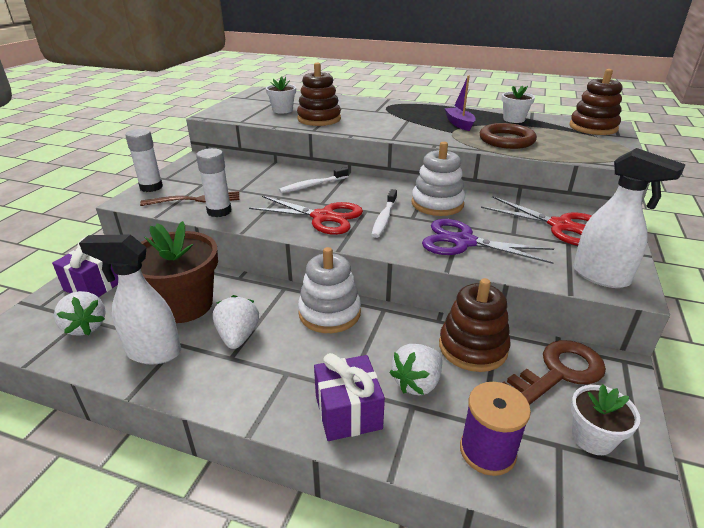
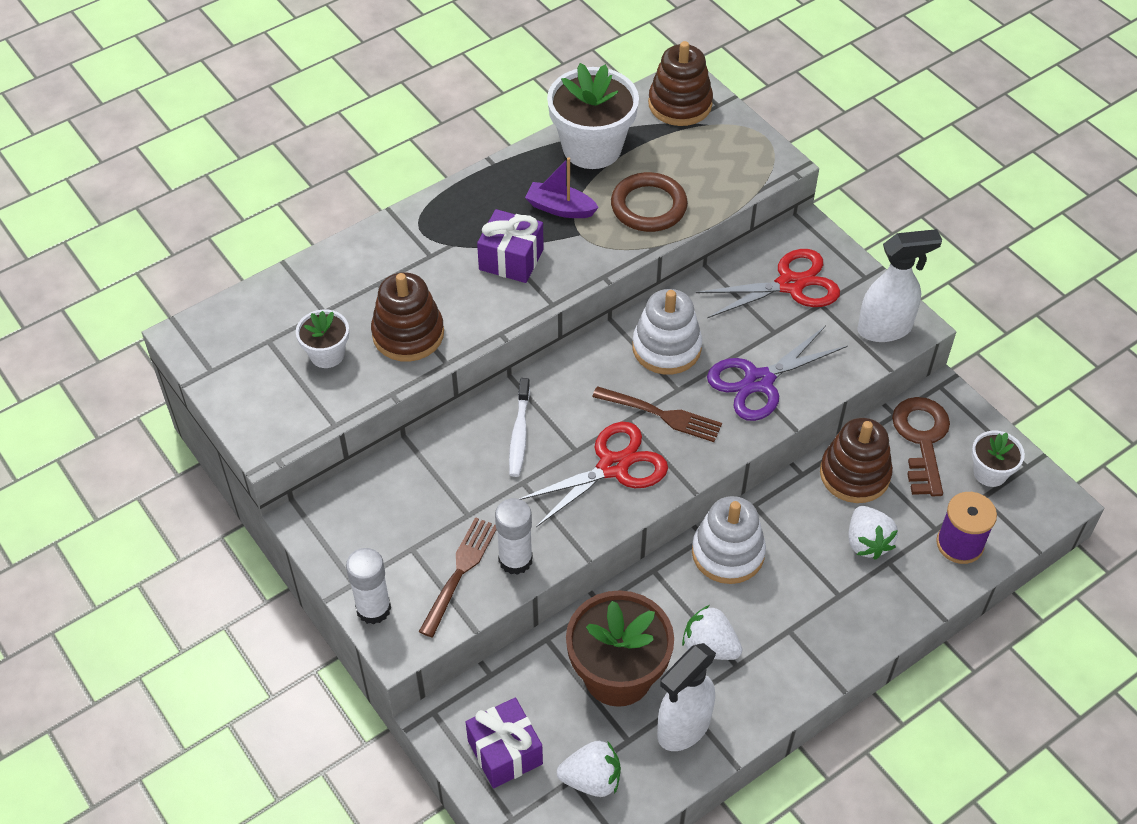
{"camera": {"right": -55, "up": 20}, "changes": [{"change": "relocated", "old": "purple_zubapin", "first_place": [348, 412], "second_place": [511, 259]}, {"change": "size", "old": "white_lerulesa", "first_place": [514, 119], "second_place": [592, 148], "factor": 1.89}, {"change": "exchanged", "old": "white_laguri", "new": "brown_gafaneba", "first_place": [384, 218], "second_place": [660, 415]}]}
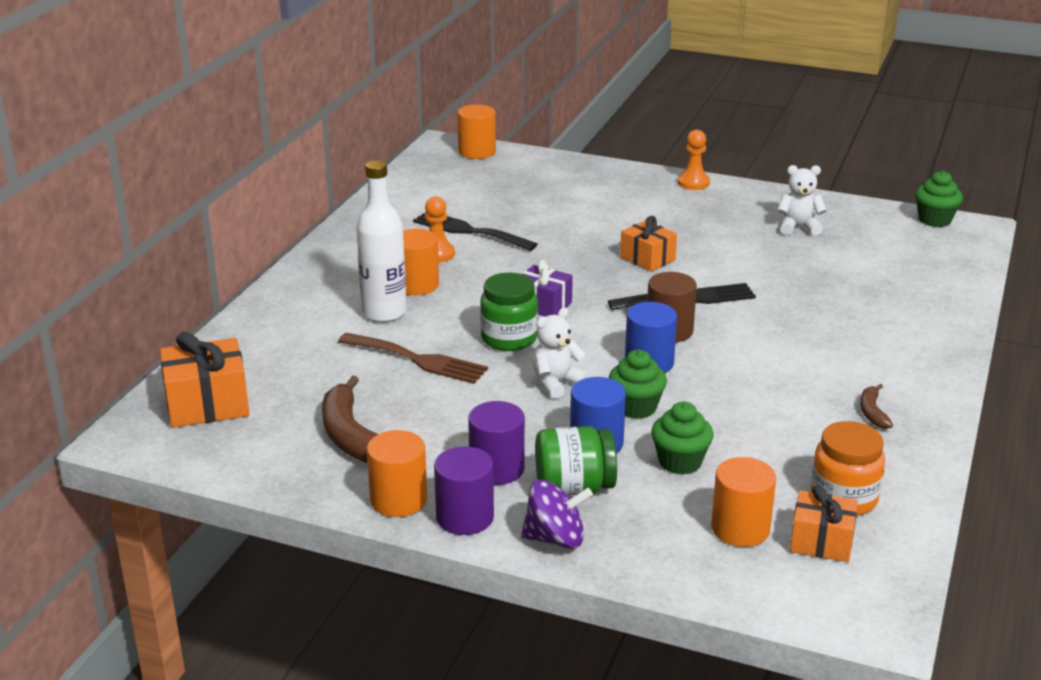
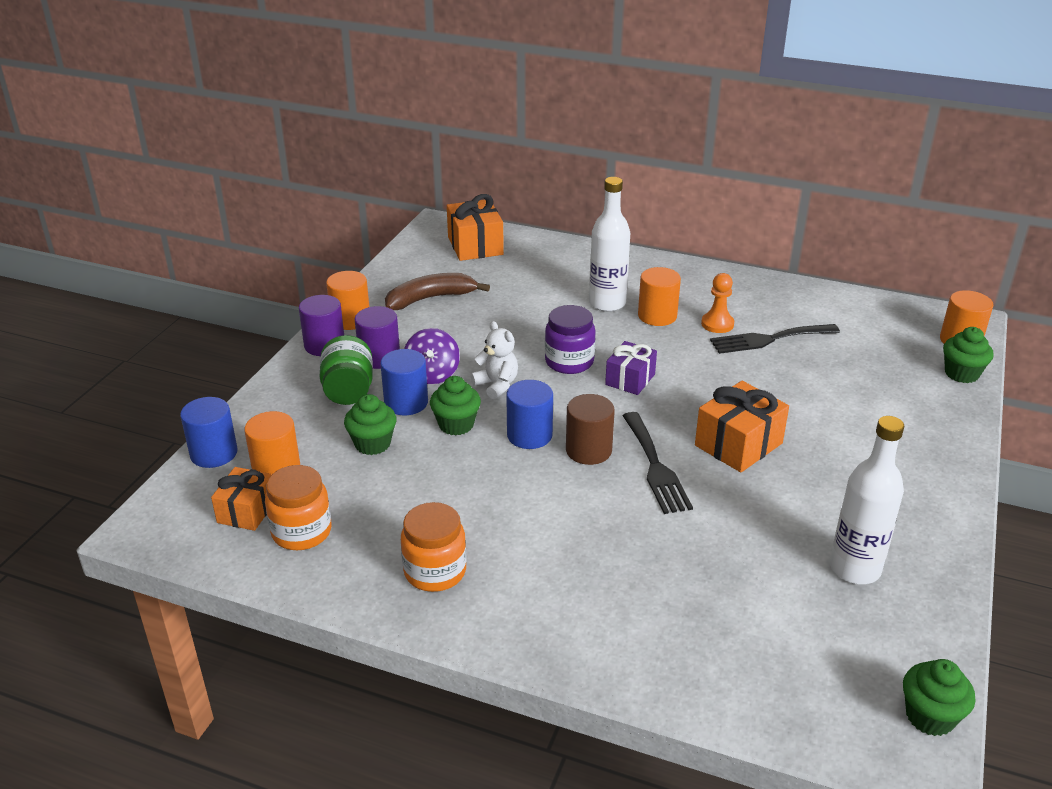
{"camera": {"right": 90, "up": 5}, "changes": [{"change": "appeared", "new": "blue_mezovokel", "second_place": [214, 453]}, {"change": "exchanged", "old": "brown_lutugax", "new": "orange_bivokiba", "first_place": [872, 412], "second_place": [435, 571]}, {"change": "relocated", "old": "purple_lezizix", "first_place": [555, 538], "second_place": [432, 374]}, {"change": "colour", "old": "green_bivokiba", "new": "purple_bivokiba", "first_place": [509, 338], "second_place": [569, 362]}, {"change": "size", "old": "orange_zubapin", "first_place": [647, 258], "second_place": [738, 444], "factor": 1.51}, {"change": "spun", "old": "black_gafaneba", "first_place": [469, 231], "second_place": [769, 339], "degrees": -135}, {"change": "exchanged", "old": "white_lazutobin", "new": "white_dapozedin", "first_place": [798, 227], "second_place": [855, 569]}, {"change": "appeared", "new": "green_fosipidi", "second_place": [961, 374]}, {"change": "missing", "old": "brown_gafaneba", "first_place": [418, 360]}, {"change": "missing", "old": "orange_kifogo", "first_place": [693, 183]}]}
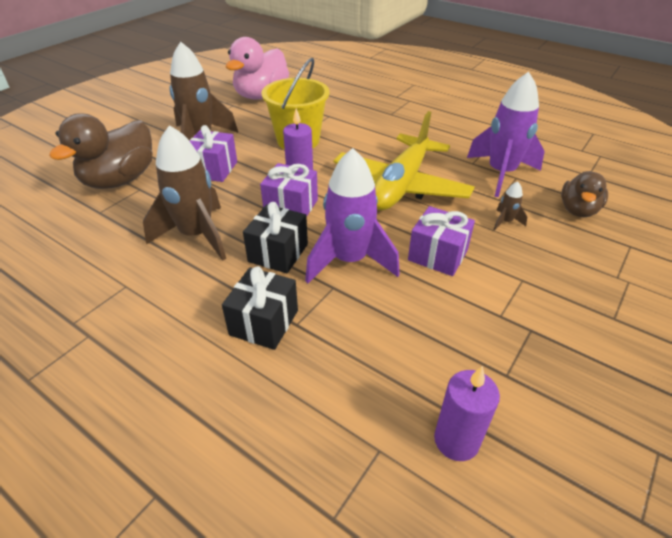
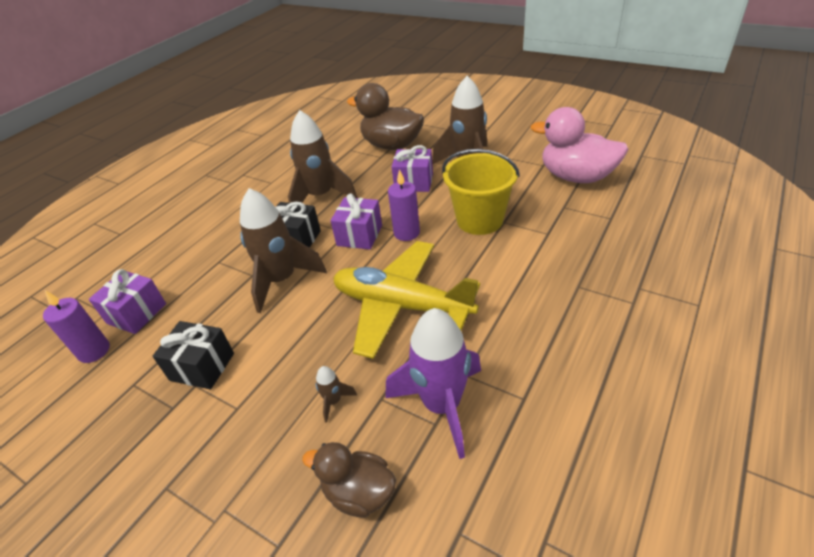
{"camera": {"right": 90, "up": 0}, "changes": [{"change": "relocated", "old": "purple_zubapin", "first_place": [438, 255], "second_place": [137, 313]}, {"change": "relocated", "old": "black_zubapin", "first_place": [264, 322], "second_place": [202, 367]}, {"change": "colour", "old": "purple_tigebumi", "new": "brown_tigebumi", "first_place": [349, 261], "second_place": [282, 280]}]}
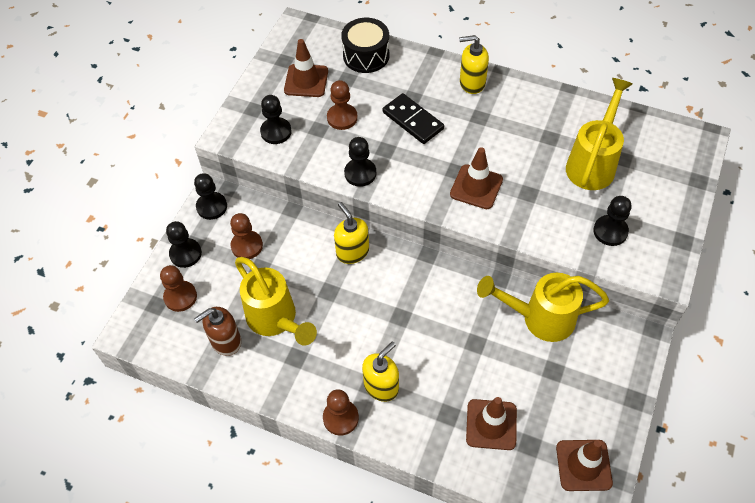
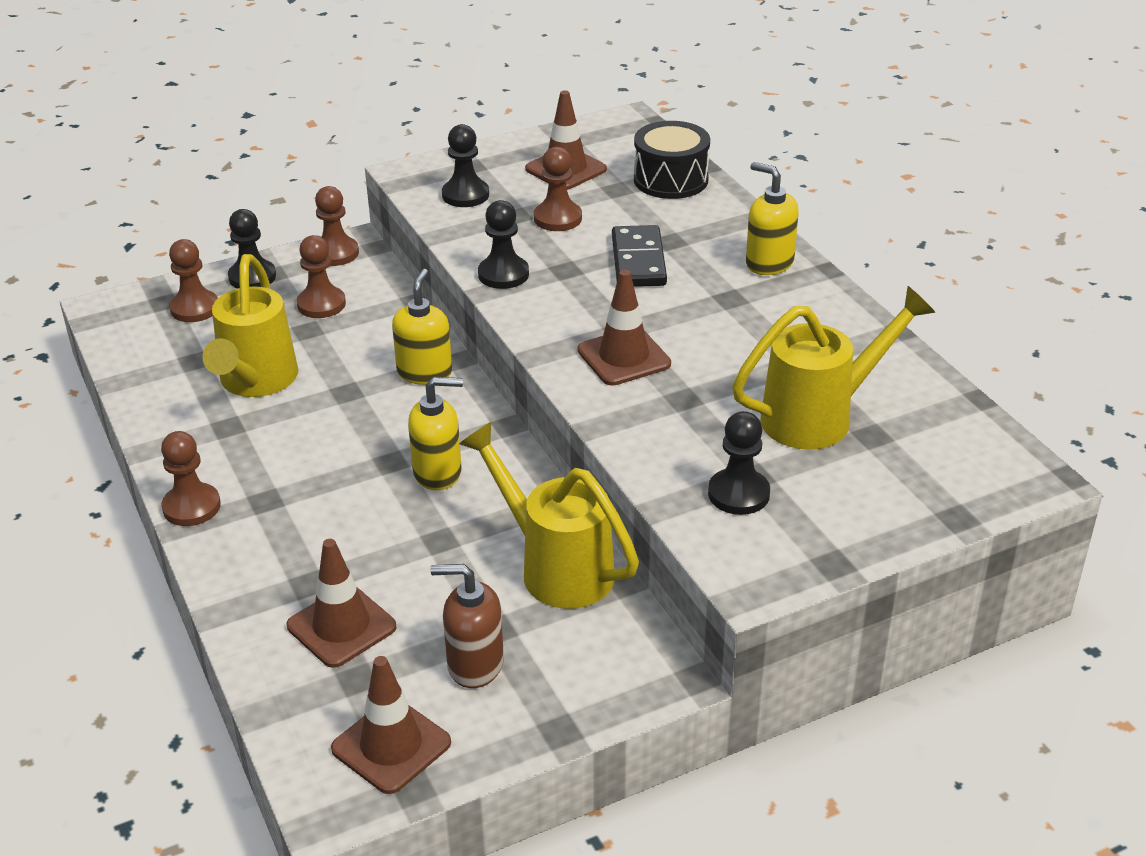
{"camera": {"right": 40, "up": -20}, "changes": [{"change": "colour", "old": "black_kifogo", "new": "brown_kifogo", "first_place": [212, 206], "second_place": [335, 253]}, {"change": "relocated", "old": "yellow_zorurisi", "first_place": [381, 386], "second_place": [438, 473]}, {"change": "relocated", "old": "brown_zorurisi", "first_place": [225, 341], "second_place": [474, 664]}]}
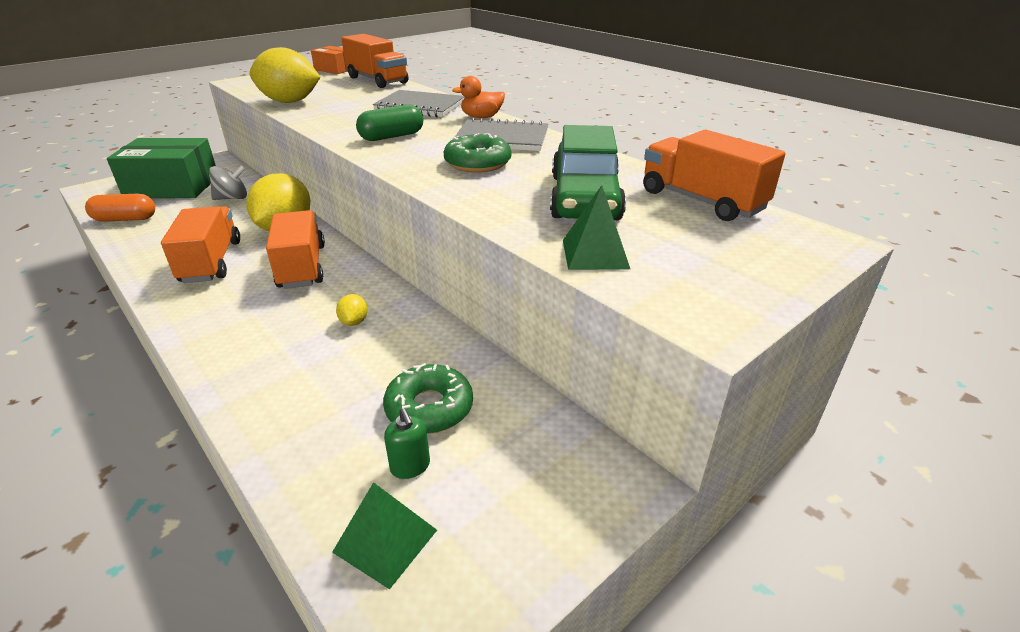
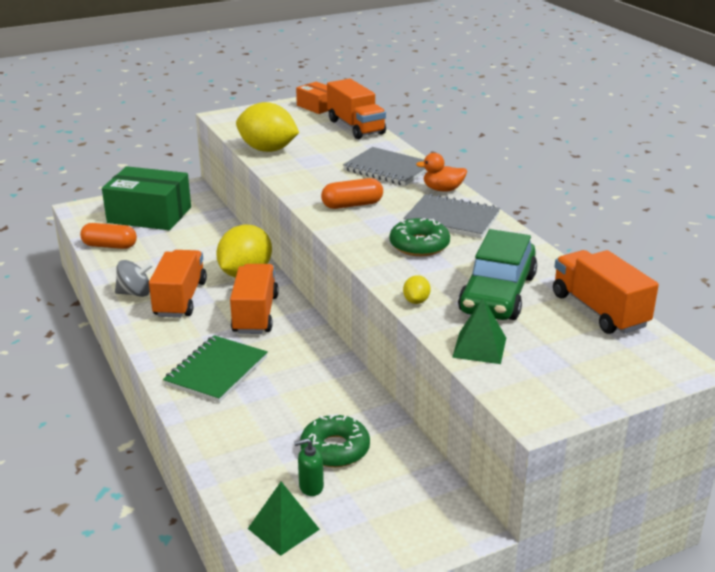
{"camera": {"right": 15, "up": -5}, "changes": [{"change": "relocated", "old": "grey_lezizix", "first_place": [232, 198], "second_place": [135, 293]}, {"change": "appeared", "new": "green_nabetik", "second_place": [216, 371]}, {"change": "spun", "old": "green_zorurisi", "first_place": [410, 466], "second_place": [311, 487], "degrees": 90}, {"change": "colour", "old": "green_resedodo", "new": "orange_resedodo", "first_place": [392, 136], "second_place": [352, 205]}, {"change": "relocated", "old": "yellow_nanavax", "first_place": [354, 322], "second_place": [416, 301]}]}
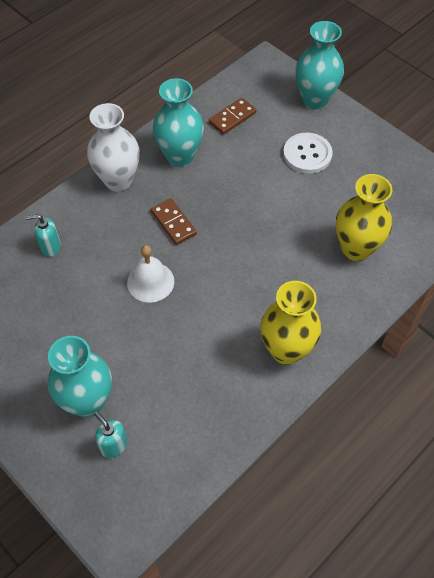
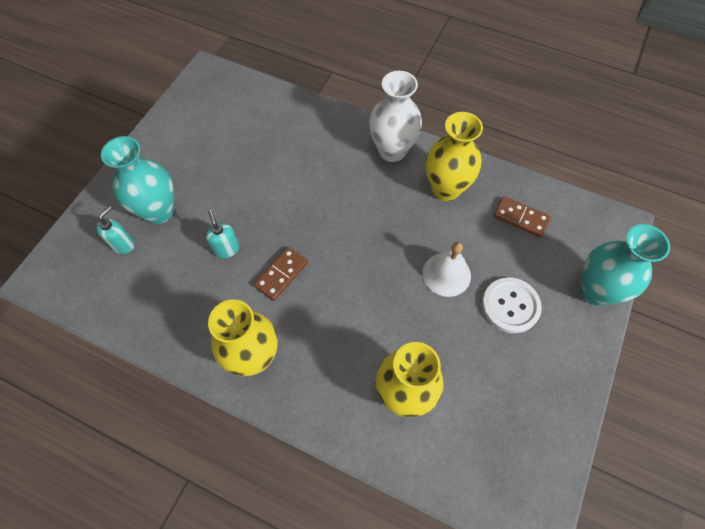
{"camera": {"right": 70, "up": 5}, "changes": [{"change": "relocated", "old": "turquoise_zorurisi", "first_place": [50, 247], "second_place": [226, 249]}, {"change": "relocated", "old": "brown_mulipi", "first_place": [173, 223], "second_place": [281, 274]}, {"change": "relocated", "old": "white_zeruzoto", "first_place": [150, 282], "second_place": [446, 274]}, {"change": "colour", "old": "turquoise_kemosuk", "new": "yellow_kemosuk", "first_place": [180, 156], "second_place": [445, 189]}]}
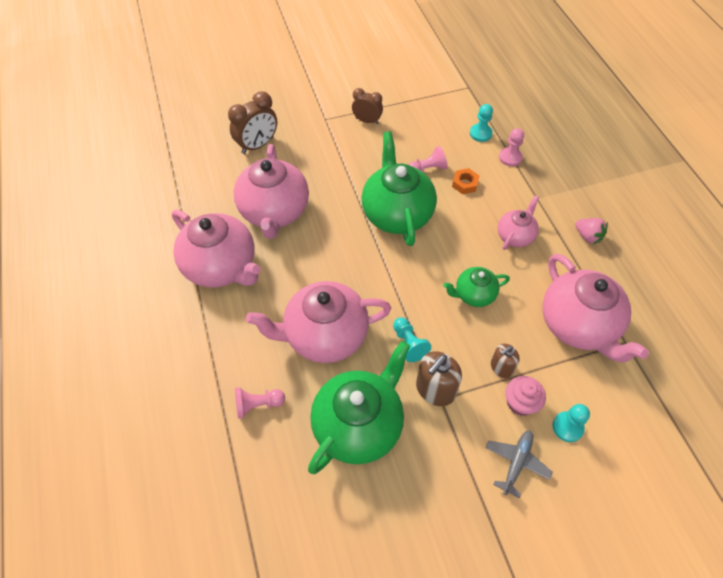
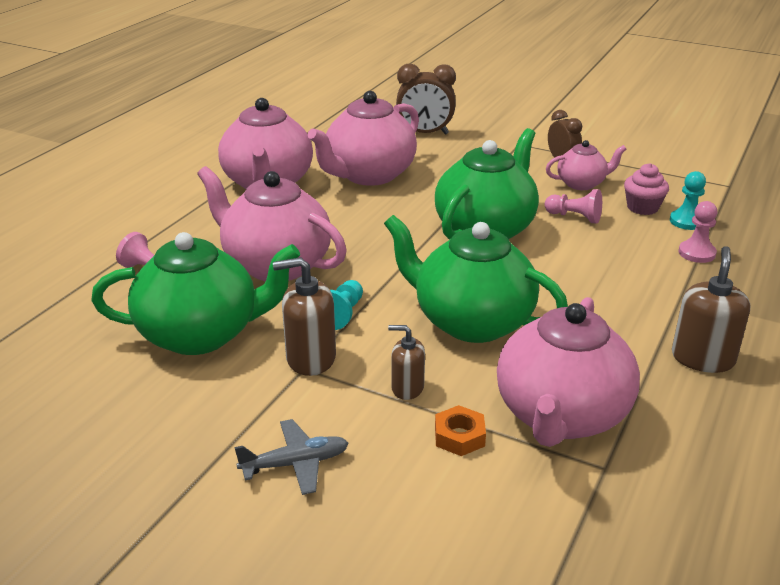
{"camera": {"right": 45, "up": -25}, "changes": [{"change": "size", "old": "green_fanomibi", "first_place": [474, 295], "second_place": [471, 322], "factor": 1.88}, {"change": "relocated", "old": "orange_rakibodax", "first_place": [465, 184], "second_place": [459, 436]}, {"change": "relocated", "old": "pink_fanomibi", "first_place": [515, 236], "second_place": [582, 184]}, {"change": "relocated", "old": "pink_fosipidi", "first_place": [520, 403], "second_place": [642, 208]}, {"change": "exchanged", "old": "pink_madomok", "new": "brown_zorurisi", "first_place": [588, 236], "second_place": [702, 358]}, {"change": "missing", "old": "turquoise_kifogo", "first_place": [567, 427]}]}
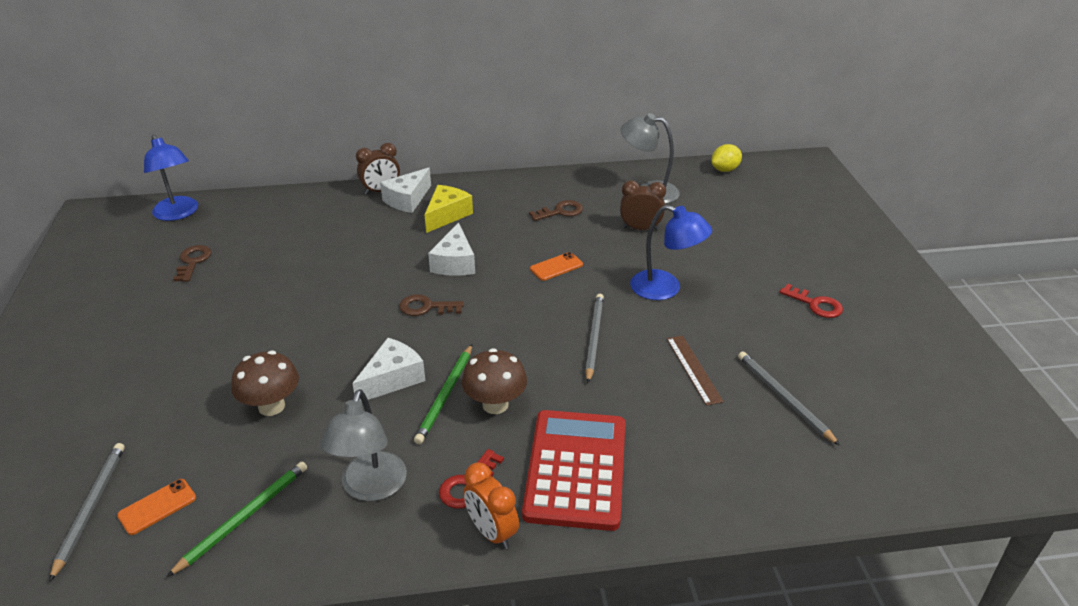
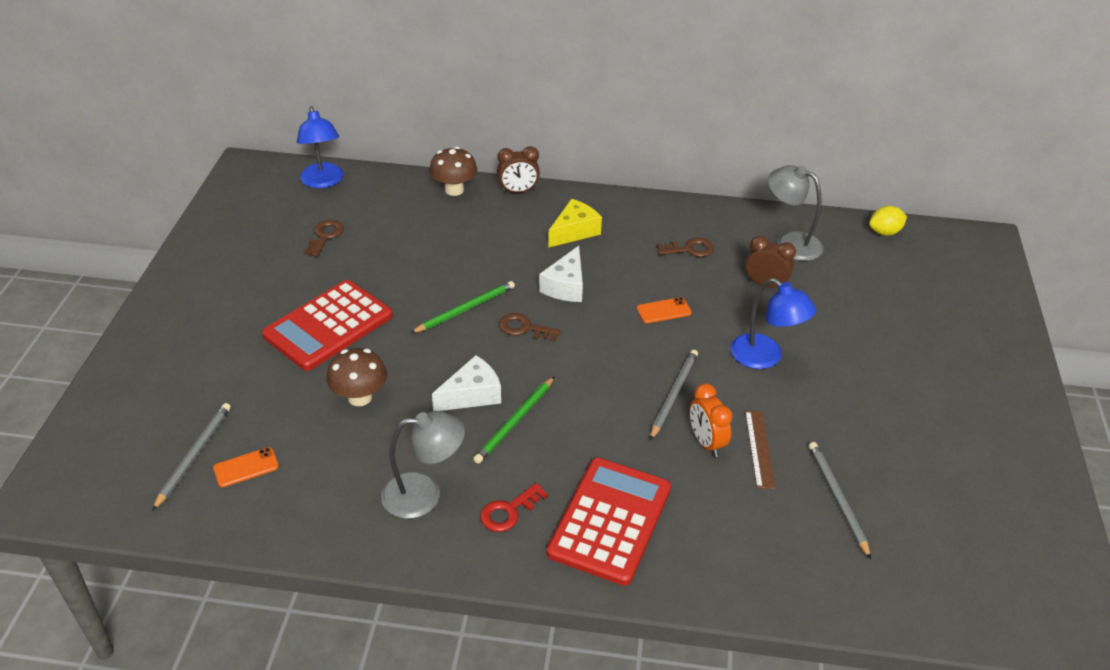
{"camera": {"right": 15, "up": 5}, "changes": [{"change": "appeared", "new": "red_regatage", "second_place": [328, 326]}, {"change": "spun", "old": "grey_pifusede", "first_place": [371, 488], "second_place": [424, 494], "degrees": -120}, {"change": "relocated", "old": "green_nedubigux", "first_place": [244, 517], "second_place": [465, 309]}, {"change": "relocated", "old": "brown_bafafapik", "first_place": [495, 404], "second_place": [454, 190]}, {"change": "relocated", "old": "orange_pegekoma", "first_place": [492, 532], "second_place": [706, 442]}, {"change": "missing", "old": "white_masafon", "first_place": [407, 200]}, {"change": "missing", "old": "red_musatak", "first_place": [815, 304]}]}
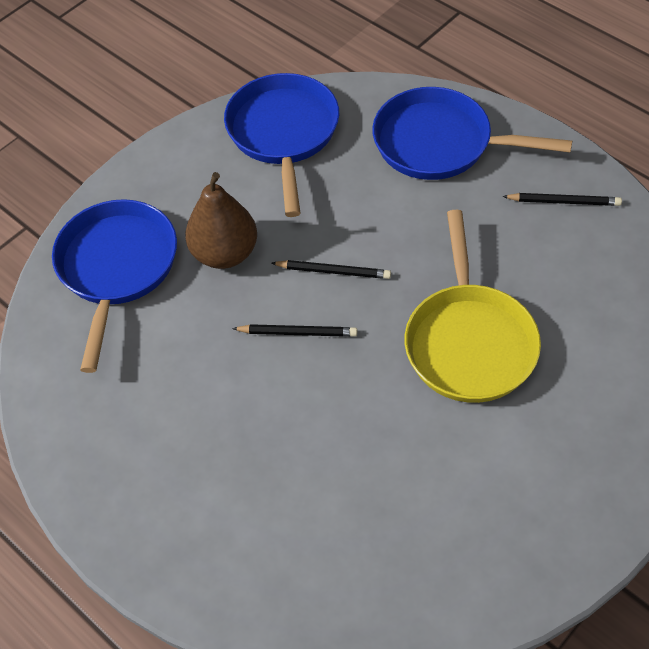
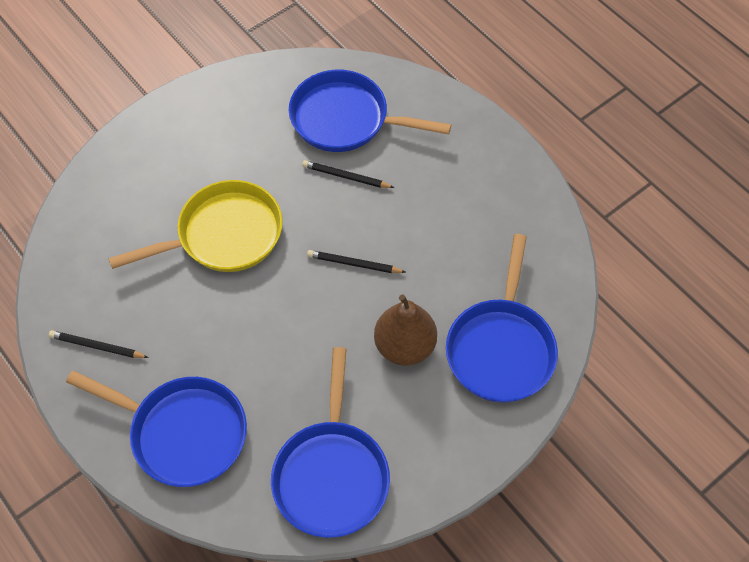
{"camera": {"right": -175, "up": 5}, "changes": [{"change": "spun", "old": "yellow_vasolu", "first_place": [469, 341], "second_place": [223, 235], "degrees": 60}, {"change": "appeared", "new": "blue_vasolu", "second_place": [346, 119]}, {"change": "relocated", "old": "black_nedubigux", "first_place": [333, 271], "second_place": [346, 176]}]}
